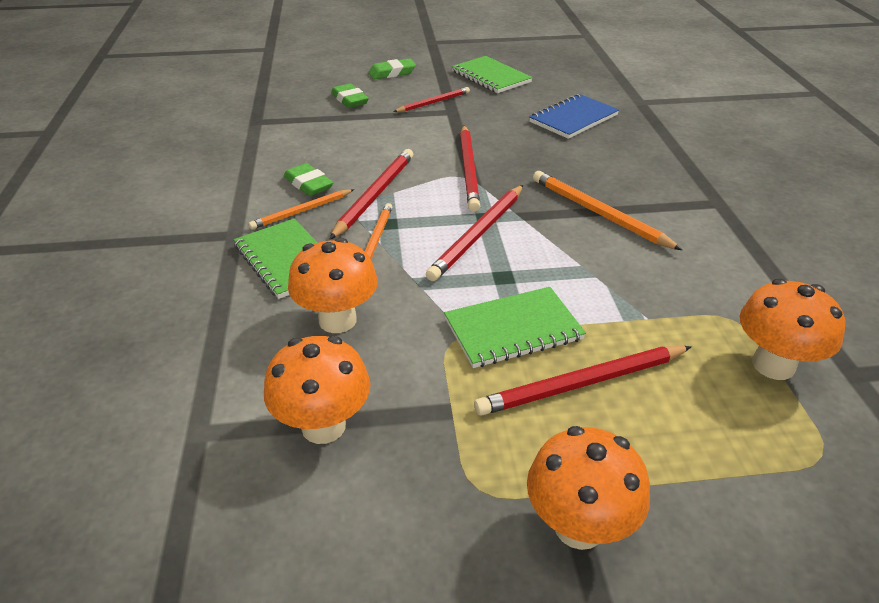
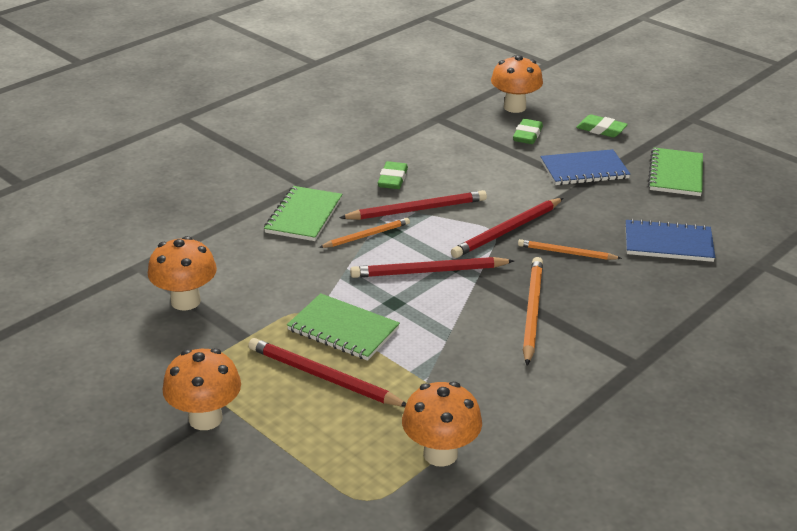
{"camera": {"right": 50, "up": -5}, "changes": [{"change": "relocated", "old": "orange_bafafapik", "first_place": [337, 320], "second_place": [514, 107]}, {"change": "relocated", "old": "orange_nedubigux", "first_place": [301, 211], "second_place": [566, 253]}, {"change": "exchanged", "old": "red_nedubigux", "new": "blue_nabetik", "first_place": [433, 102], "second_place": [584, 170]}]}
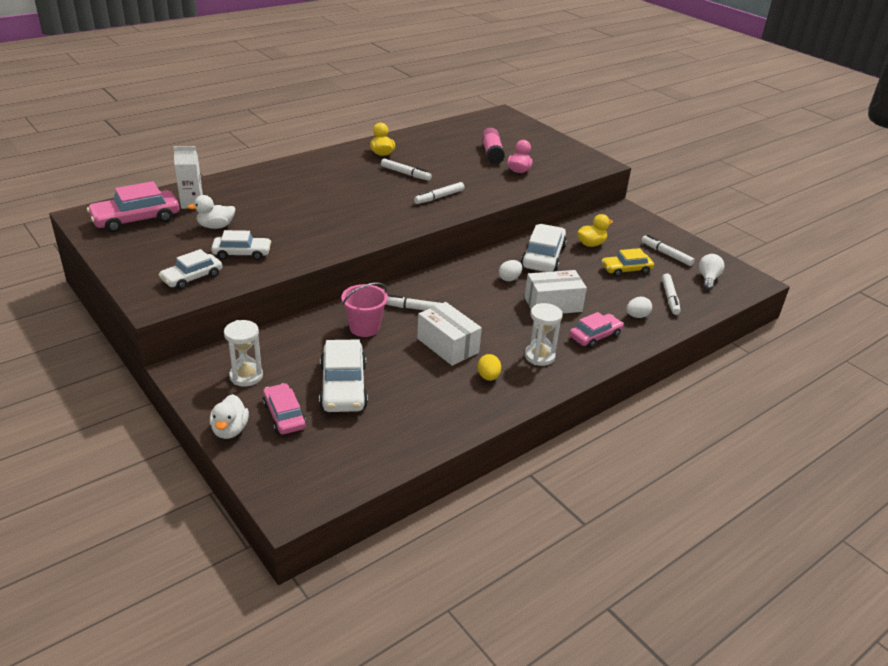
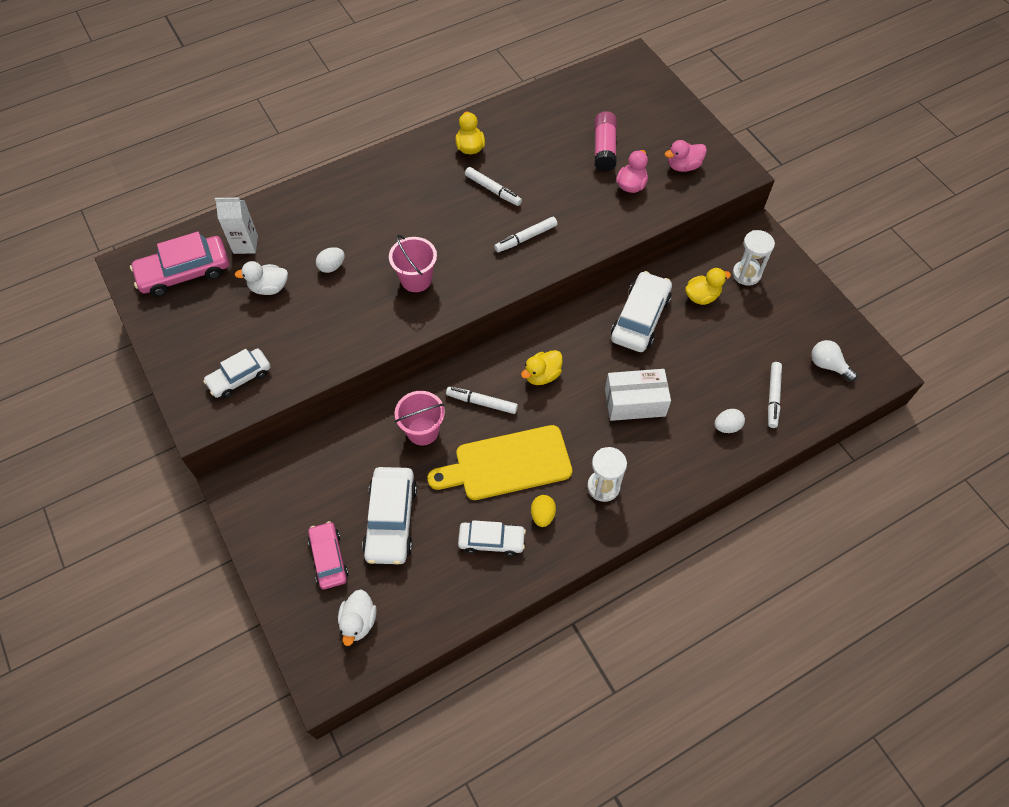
{"camera": {"right": 10, "up": 25}, "changes": [{"change": "relocated", "old": "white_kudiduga", "first_place": [509, 279], "second_place": [332, 266]}, {"change": "relocated", "old": "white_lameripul", "first_place": [230, 430], "second_place": [358, 621]}, {"change": "appeared", "new": "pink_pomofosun", "second_place": [416, 279]}, {"change": "exchanged", "old": "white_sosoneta", "new": "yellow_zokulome", "first_place": [447, 345], "second_place": [507, 464]}, {"change": "relocated", "old": "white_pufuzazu", "first_place": [242, 253], "second_place": [491, 541]}, {"change": "appeared", "new": "yellow_lameripul", "second_place": [542, 375]}, {"change": "appeared", "new": "pink_lameripul", "second_place": [683, 166]}, {"change": "relocated", "old": "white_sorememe", "first_place": [246, 376], "second_place": [746, 274]}, {"change": "spun", "old": "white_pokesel", "first_place": [708, 279], "second_place": [828, 365], "degrees": -75}, {"change": "missing", "old": "pink_pufuzazu", "first_place": [595, 336]}, {"change": "missing", "old": "yellow_pufuzazu", "first_place": [626, 269]}, {"change": "missing", "old": "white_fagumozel", "first_place": [666, 254]}]}
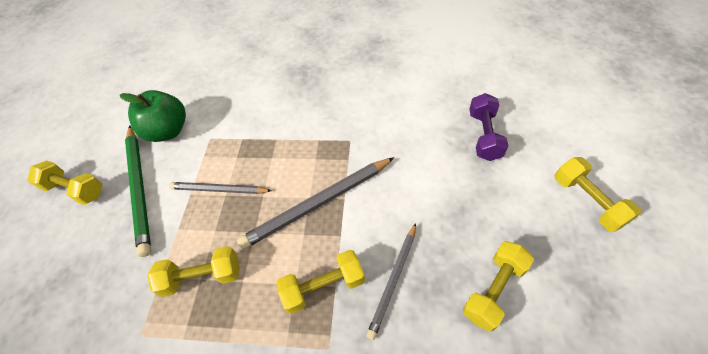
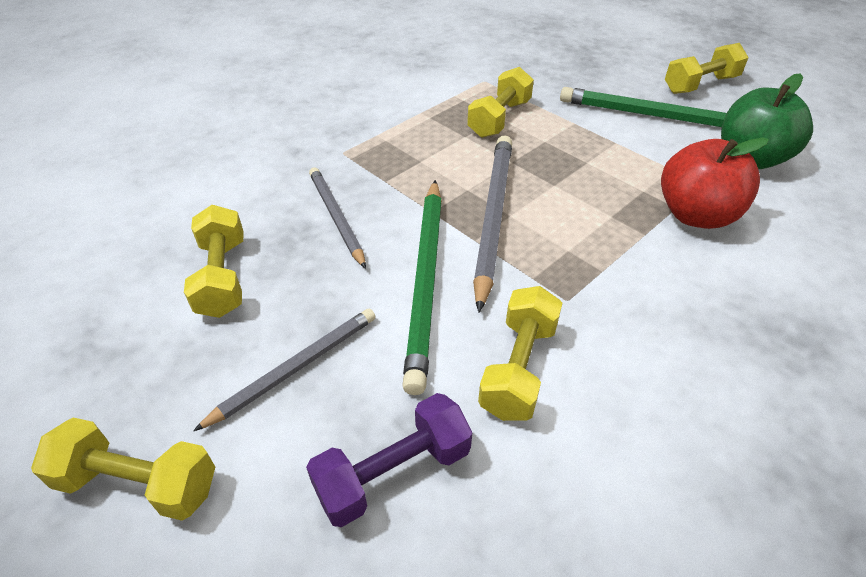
{"camera": {"right": 125, "up": -10}, "changes": [{"change": "relocated", "old": "grey_nedubigux", "first_place": [219, 190], "second_place": [295, 368]}, {"change": "spun", "old": "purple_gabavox", "first_place": [484, 135], "second_place": [393, 472], "degrees": -75}, {"change": "appeared", "new": "green_nedubigux", "second_place": [426, 280]}, {"change": "relocated", "old": "yellow_gabavox", "first_place": [323, 286], "second_place": [518, 368]}, {"change": "appeared", "new": "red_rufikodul", "second_place": [696, 215]}]}
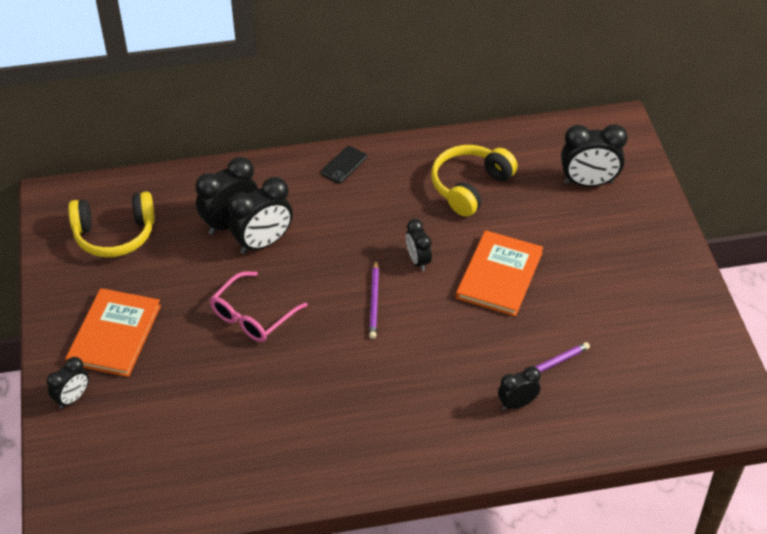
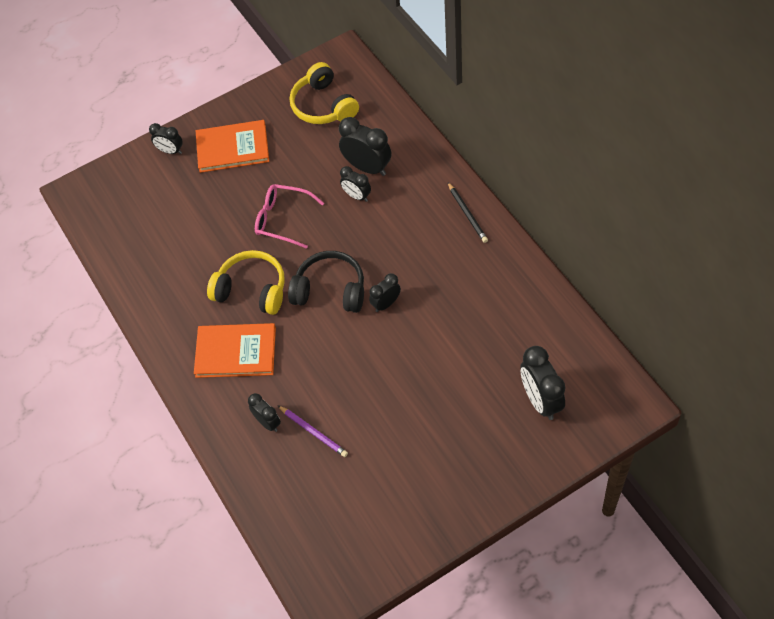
{"camera": {"right": 75, "up": 10}, "changes": [{"change": "relocated", "old": "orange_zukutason", "first_place": [499, 275], "second_place": [236, 352]}, {"change": "relocated", "old": "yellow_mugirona", "first_place": [470, 186], "second_place": [252, 290]}, {"change": "exchanged", "old": "purple_nedubigux", "new": "black_mugirona", "first_place": [374, 301], "second_place": [330, 290]}, {"change": "size", "old": "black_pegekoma", "first_place": [263, 243], "second_place": [357, 196], "factor": 0.6}, {"change": "exchanged", "old": "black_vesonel", "new": "black_nedubigux", "first_place": [344, 165], "second_place": [467, 214]}]}
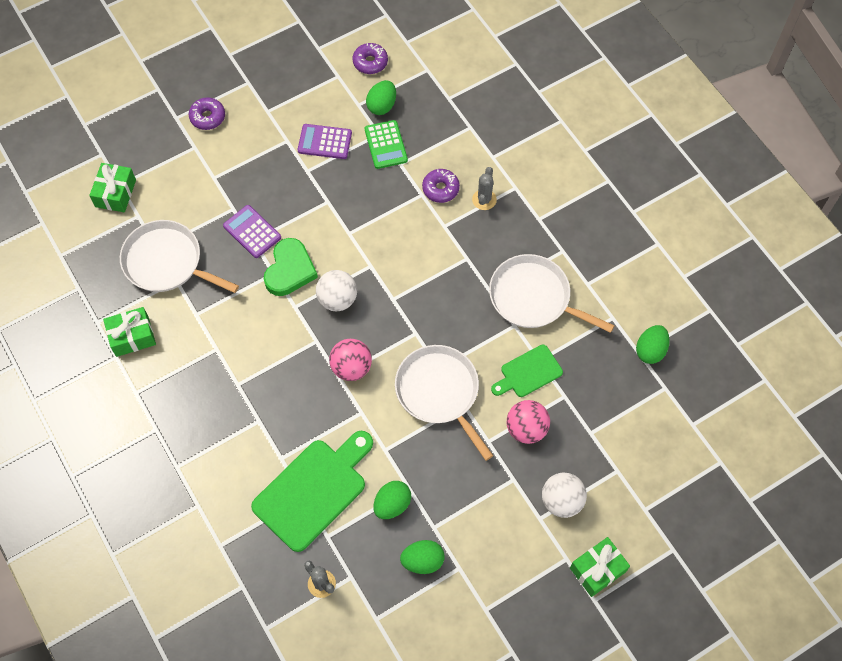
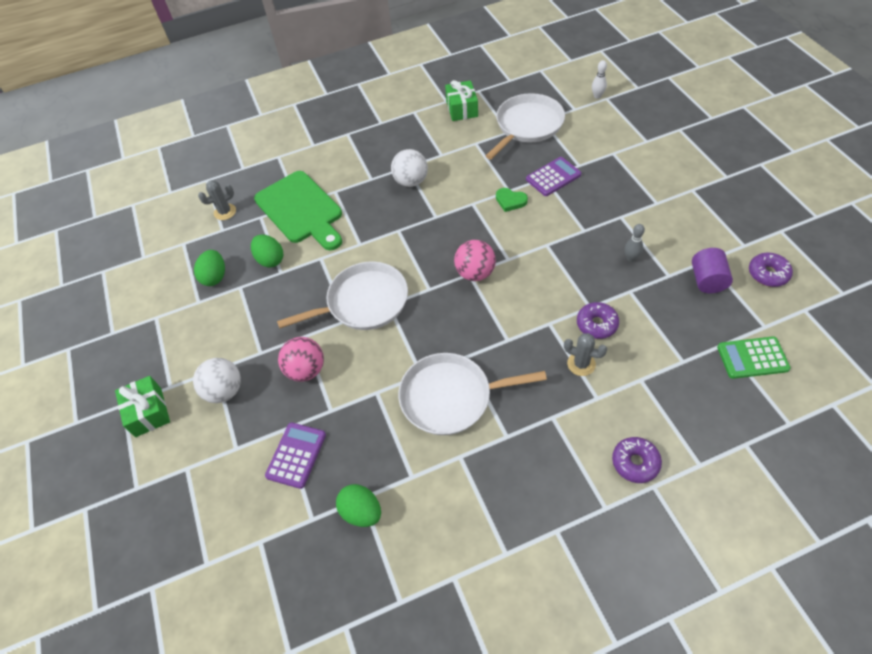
{"camera": {"right": 105, "up": -10}, "changes": [{"change": "relocated", "old": "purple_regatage", "first_place": [325, 142], "second_place": [296, 455]}, {"change": "relocated", "old": "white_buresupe", "first_place": [337, 299], "second_place": [411, 181]}, {"change": "spun", "old": "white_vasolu", "first_place": [533, 297], "second_place": [451, 397], "degrees": -135}, {"change": "relocated", "old": "pink_buresupe", "first_place": [351, 367], "second_place": [475, 273]}, {"change": "size", "old": "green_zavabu", "first_place": [290, 270], "second_place": [510, 201], "factor": 0.58}, {"change": "exchanged", "old": "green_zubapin", "new": "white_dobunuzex", "first_place": [115, 193], "second_place": [597, 96]}, {"change": "relocated", "old": "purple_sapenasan", "first_place": [207, 117], "second_place": [635, 462]}, {"change": "appeared", "new": "grey_dobunuzex", "second_place": [631, 258]}, {"change": "exchanged", "old": "green_kudiduga", "new": "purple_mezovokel", "first_place": [382, 106], "second_place": [707, 280]}, {"change": "relocated", "old": "green_regatage", "first_place": [385, 145], "second_place": [752, 358]}, {"change": "missing", "old": "green_zokulome", "first_place": [528, 373]}]}
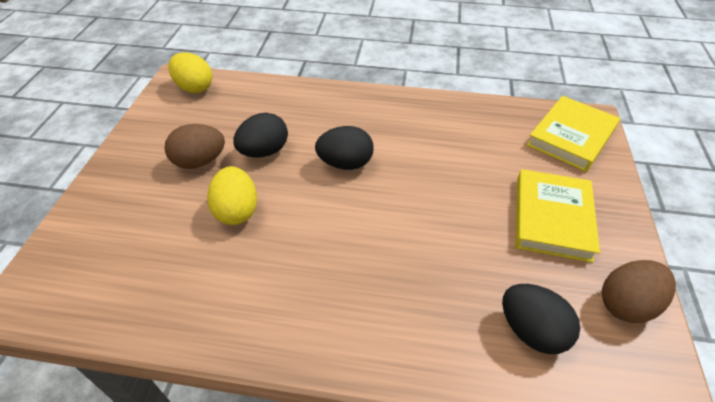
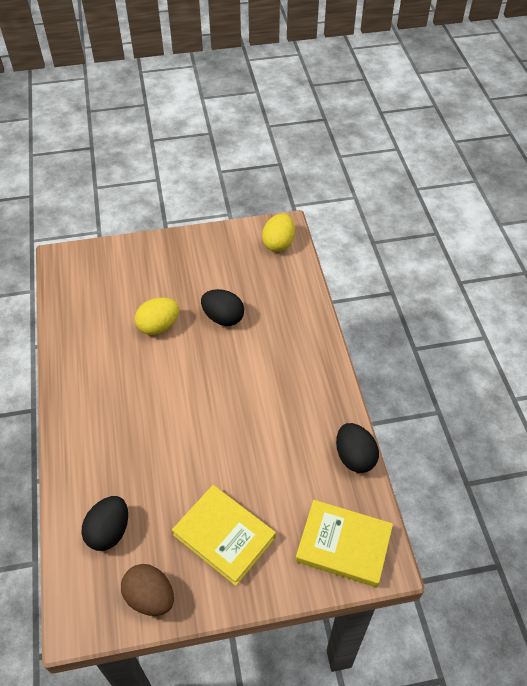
{"camera": {"right": 70, "up": 5}, "changes": [{"change": "spun", "old": "yellow_zukutason", "first_place": [552, 218], "second_place": [224, 536], "degrees": 45}, {"change": "relocated", "old": "black_kudiduga", "first_place": [345, 163], "second_place": [354, 457]}, {"change": "missing", "old": "brown_kudiduga", "first_place": [200, 161]}]}
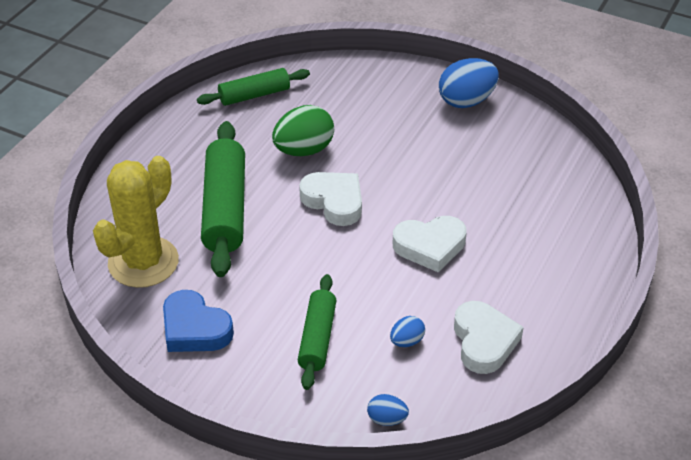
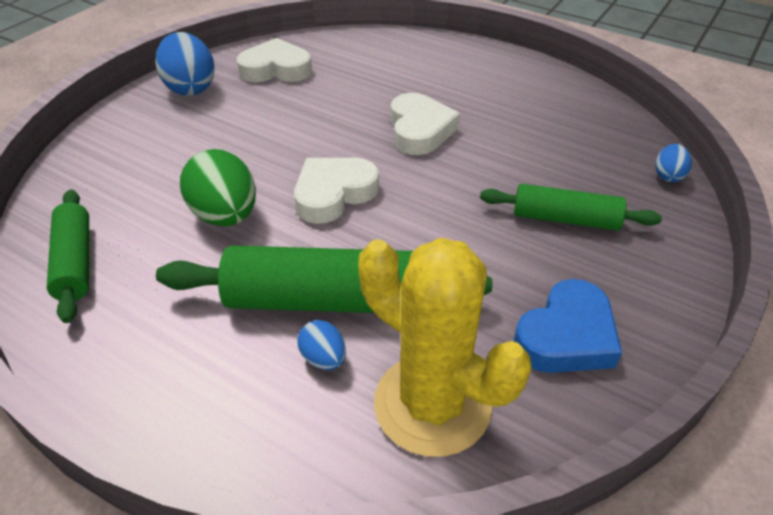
{"camera": {"right": -85, "up": 0}, "changes": [{"change": "relocated", "old": "white_zavabu", "first_place": [484, 341], "second_place": [276, 69]}, {"change": "relocated", "old": "blue_kudiduga", "first_place": [406, 341], "second_place": [323, 358]}]}
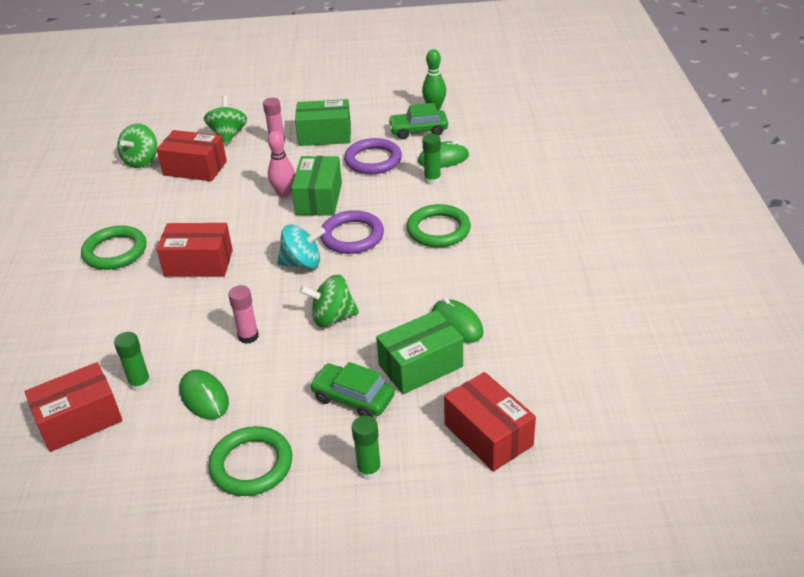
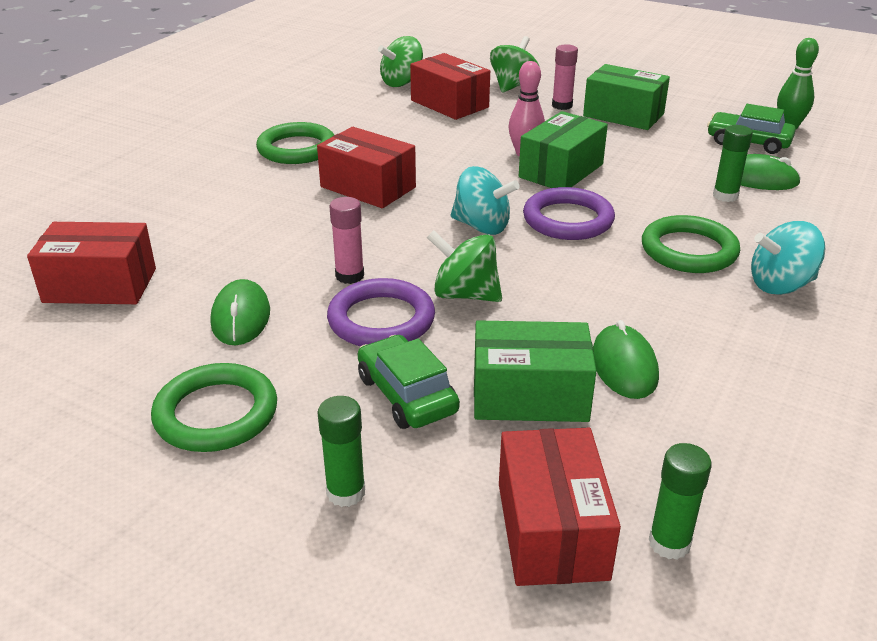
{"camera": {"right": 30, "up": -5}, "changes": [{"change": "relocated", "old": "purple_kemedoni", "first_place": [373, 160], "second_place": [381, 320]}, {"change": "relocated", "old": "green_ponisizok", "first_place": [140, 383], "second_place": [669, 543]}, {"change": "appeared", "new": "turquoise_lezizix", "second_place": [780, 285]}]}
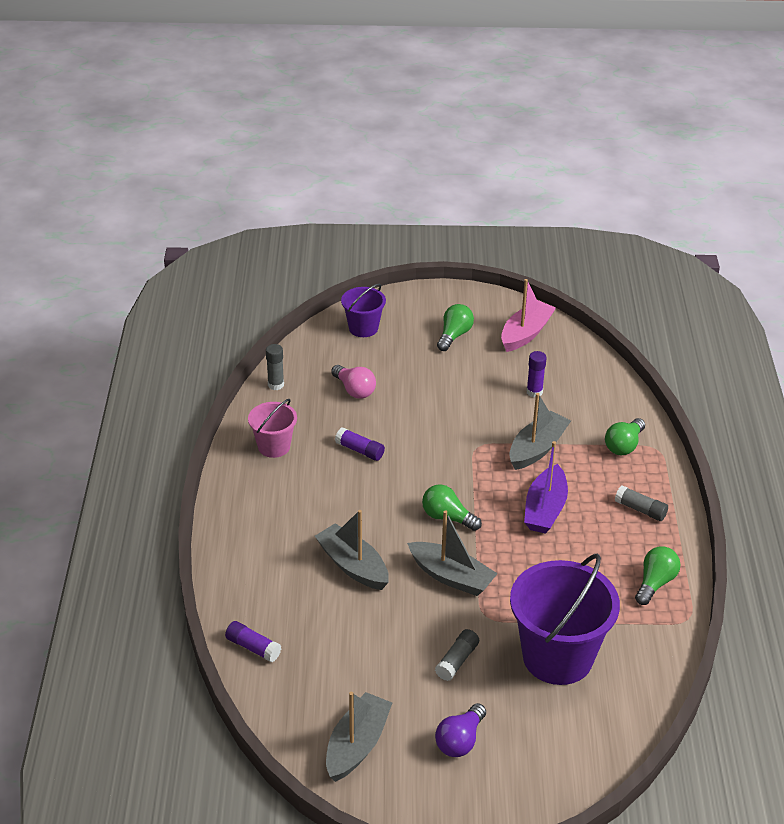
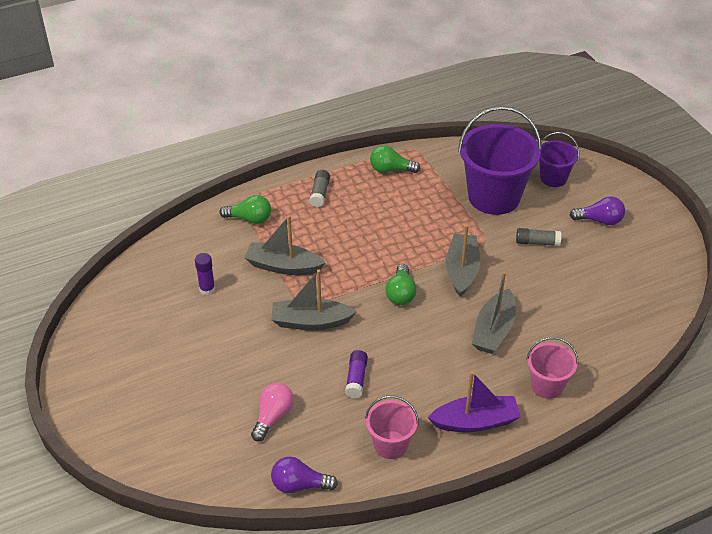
{"camera": {"right": -115, "up": 5}, "changes": [{"change": "exchanged", "old": "grey_ponisizok", "new": "purple_pokesel", "first_place": [276, 385], "second_place": [299, 485]}, {"change": "relocated", "old": "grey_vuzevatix", "first_place": [357, 745], "second_place": [311, 322]}, {"change": "relocated", "old": "purple_vuzevatix", "first_place": [545, 509], "second_place": [475, 422]}, {"change": "appeared", "new": "pink_pomofosun", "second_place": [547, 385]}, {"change": "relocated", "old": "purple_pomofosun", "first_place": [363, 328], "second_place": [553, 178]}, {"change": "missing", "old": "purple_ponisizok", "first_place": [253, 647]}, {"change": "missing", "old": "green_pokesel", "first_place": [454, 335]}, {"change": "missing", "old": "pink_vuzevatix", "first_place": [526, 333]}]}
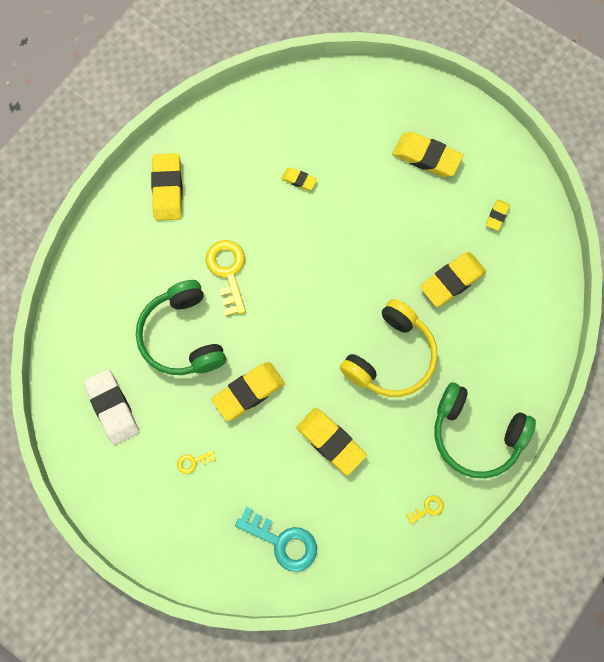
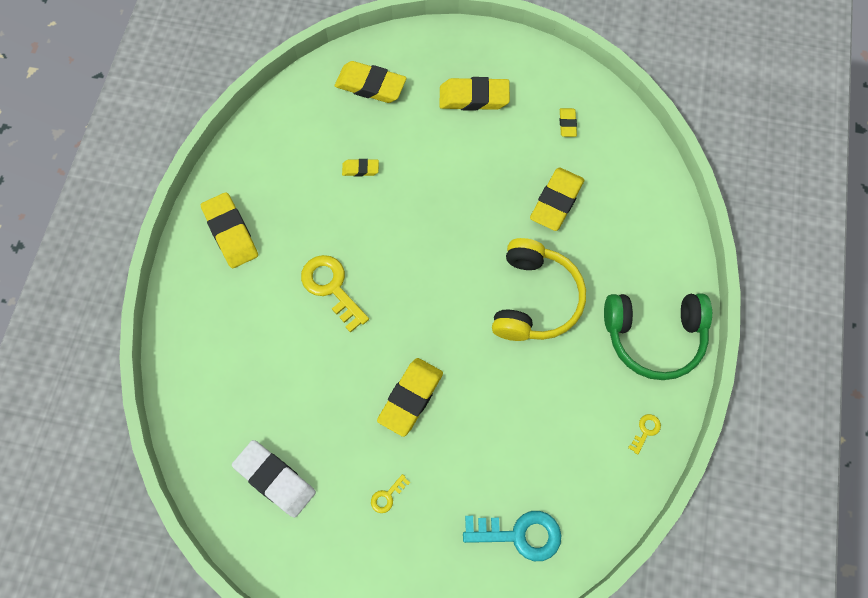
{"camera": {"right": -25, "up": -5}, "changes": [{"change": "relocated", "old": "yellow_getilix", "first_place": [330, 442], "second_place": [370, 86]}, {"change": "missing", "old": "green_mugirona", "first_place": [182, 336]}]}
